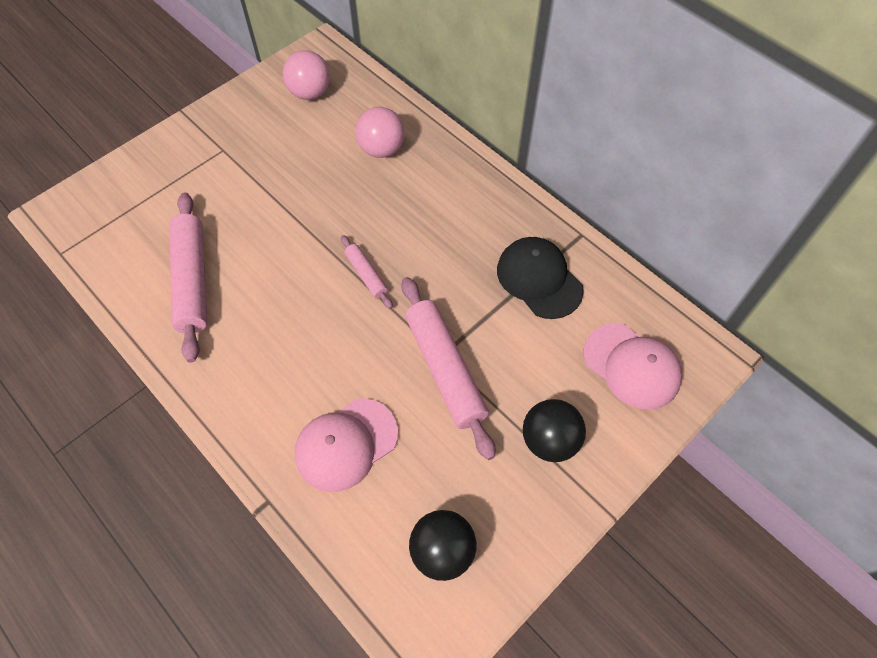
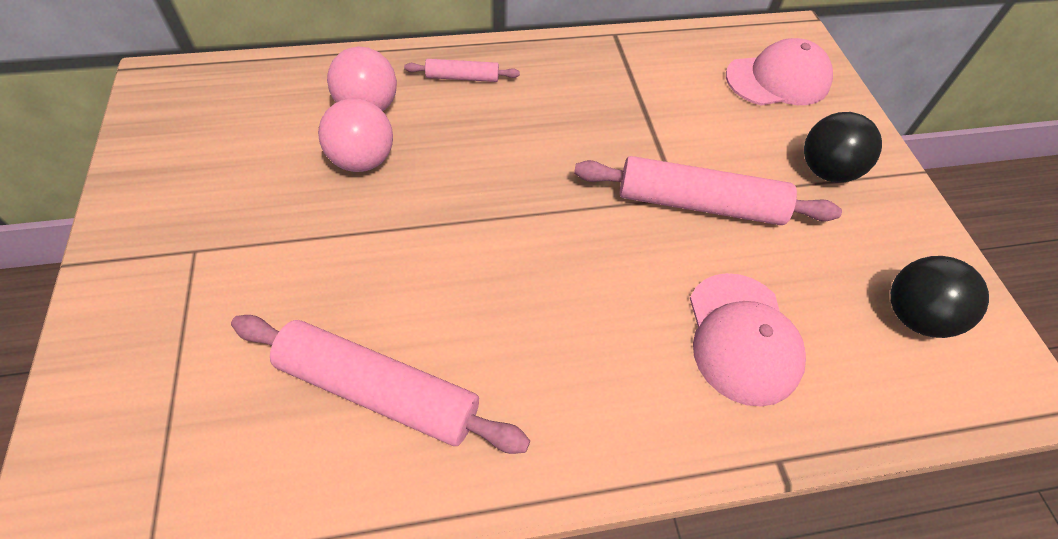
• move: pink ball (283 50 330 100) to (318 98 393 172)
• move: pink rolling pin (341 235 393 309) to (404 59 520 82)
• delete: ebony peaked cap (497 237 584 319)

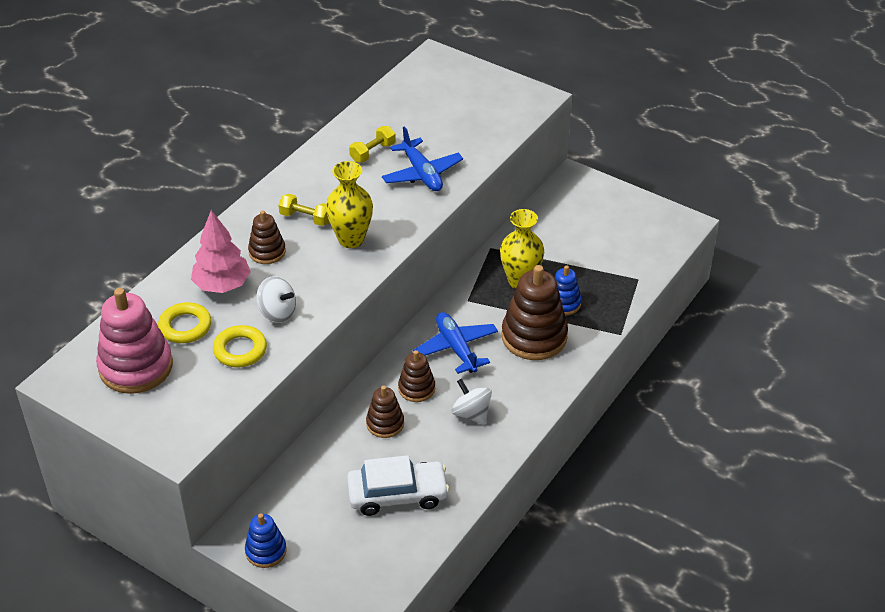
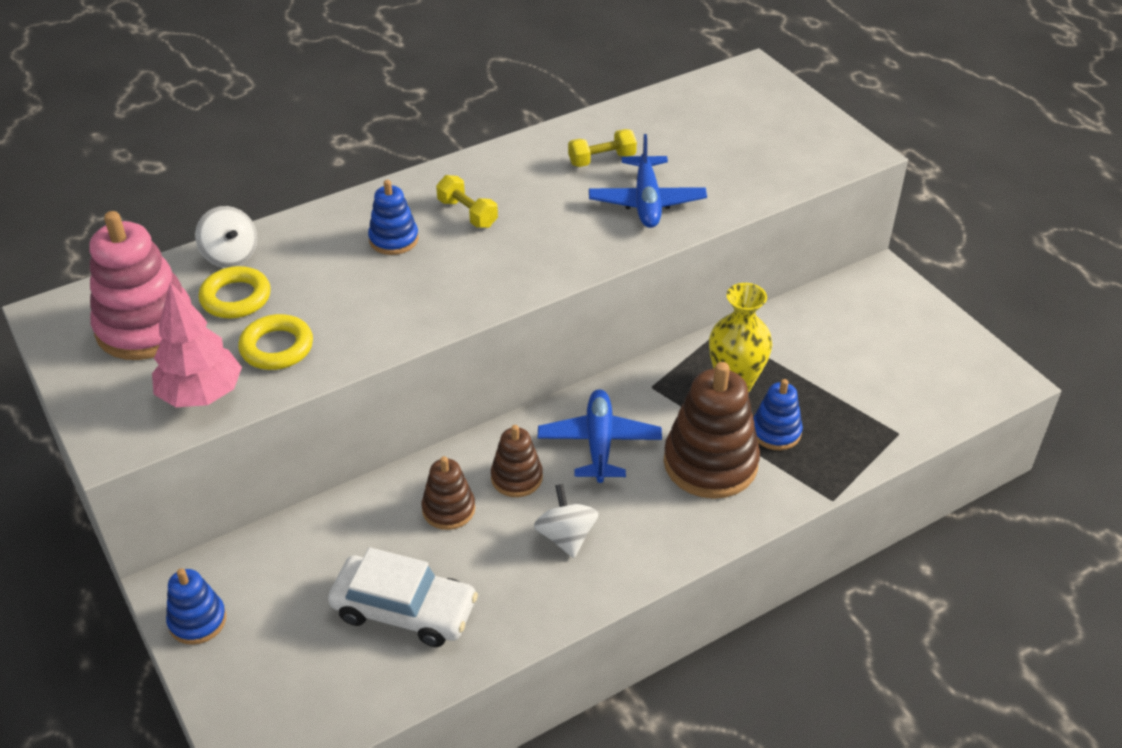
• move: pink toy tree (191 210 251 293) to (152 282 242 407)
• move: white whirligig (257 276 296 323) to (195 206 257 268)
• recolor: russet ring stacker (248 210 286 264) to royal blue ring stacker (368 180 419 255)
• delete: yellow tall vase (326 161 373 248)

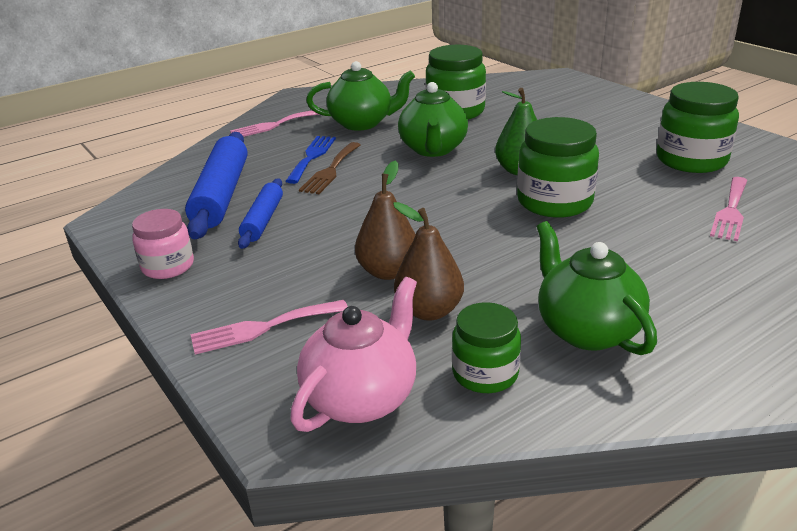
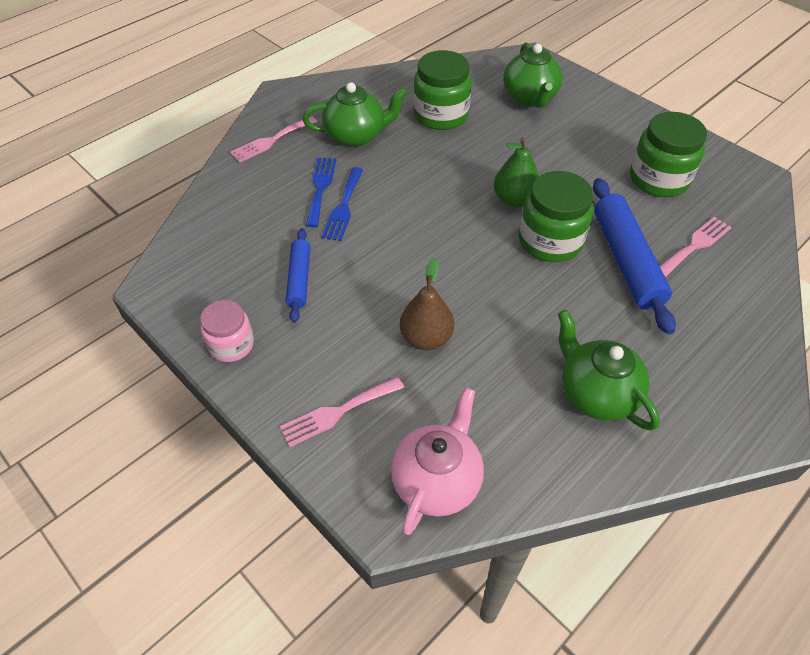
• recolor: russet table fork (299 142 361 194) to royal blue table fork (321 167 363 241)
• move: green tea pot (398 82 468 157) to (503 43 562 108)
• move: royal blue rolling pin (185 132 247 239) to (593 178 676 334)
• rotate: pink table fork (710 177 748 241) = (660 217 732 278) 150 degrees counterclockwise
• delete: russet pear (393 202 464 321)
• delete: green preserve jar (452 302 521 393)

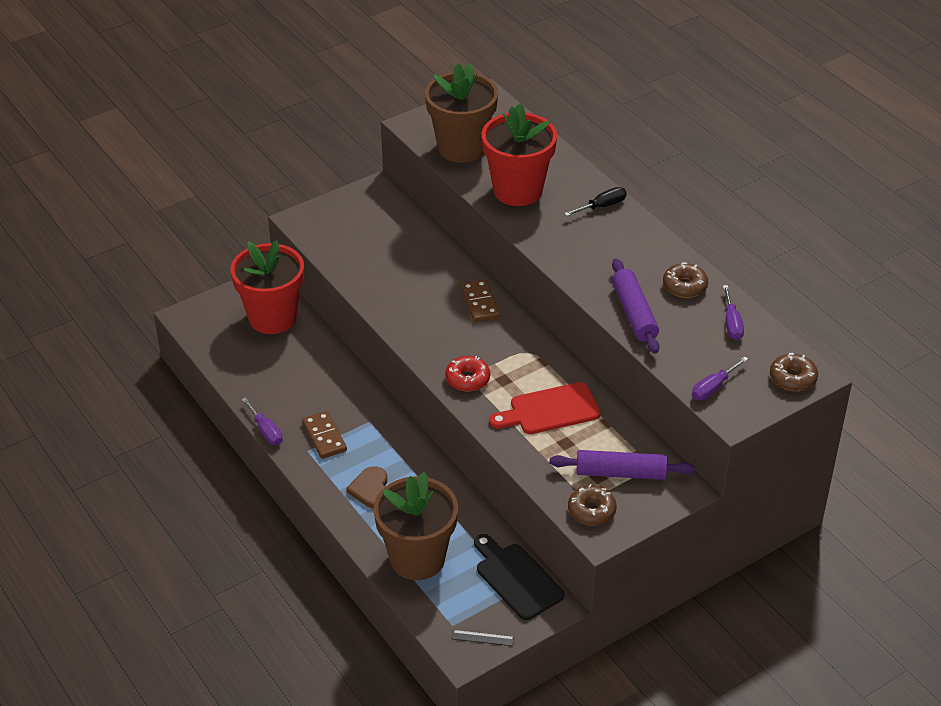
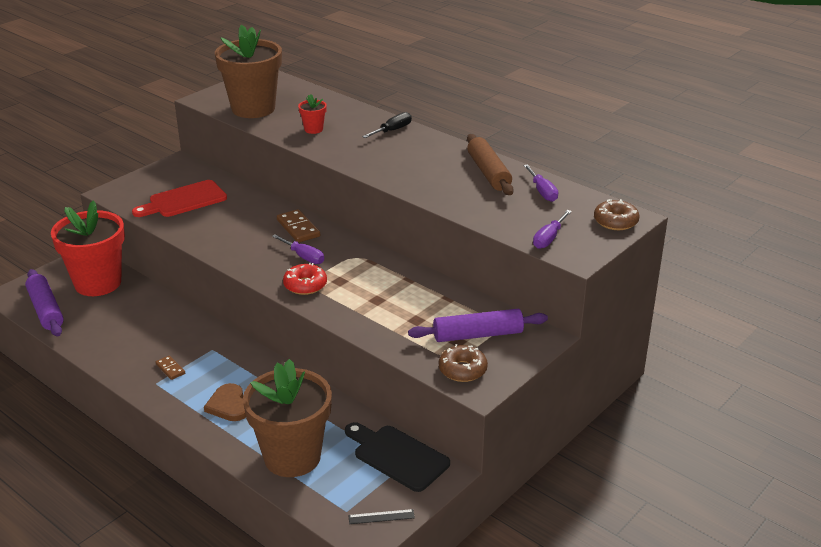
• move: royal purple rolling pin (612 259 659 354) to (25 269 64 337)
• move: crimson chopping board (489 382 601 434) to (132 180 227 217)
• resize: russet domino piece (302 411 347 459) = (156 356 185 380) x0.59
• move: royal purple screwdriver (242 397 283 445) to (272 234 324 264)
• resize: crimson flower pot (482 104 557 206) = (298 94 327 134) x0.42
• replace: russet glazed donut (663 262 708 298) to russet rolling pin (467 134 514 195)

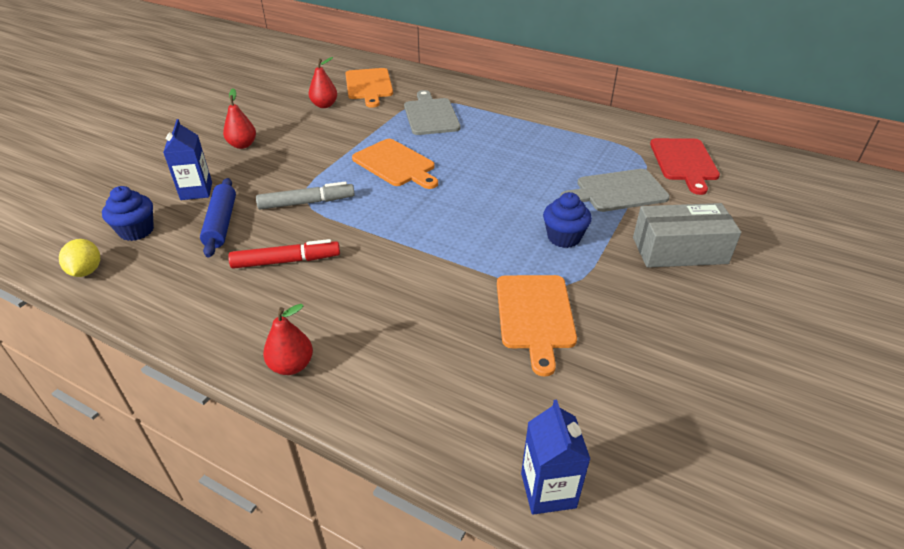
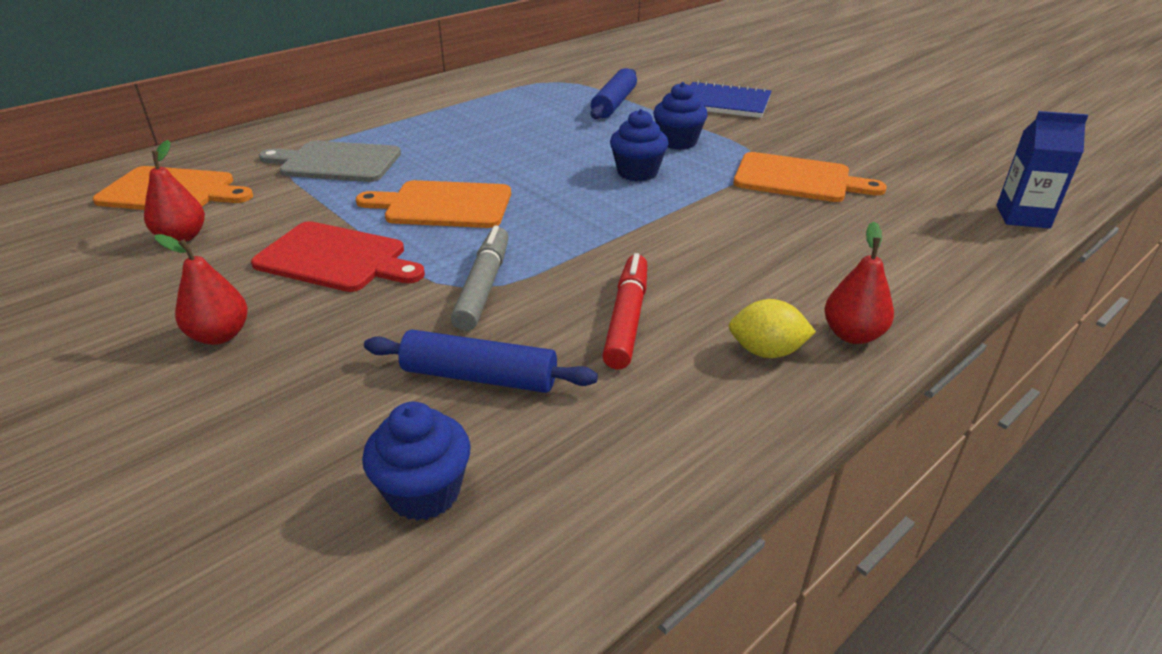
• move: crimson chopping board (650 138 720 195) to (251 221 425 292)
• rotate: orange-coloured chopping board (352 139 438 189) = (356 180 511 228) 150 degrees counterclockwise
• replace: gray chopping board (560 169 670 212) to royal blue rolling pin (591 68 637 119)
• insert: royal blue cupcake (610 109 669 181)
• replace: gray package (633 203 741 268) to royal blue notebook (690 81 772 118)
• move: yellow citrus fruit (59 239 100 277) to (729 299 816 358)
• delete: royal blue juice carton (163 119 212 200)

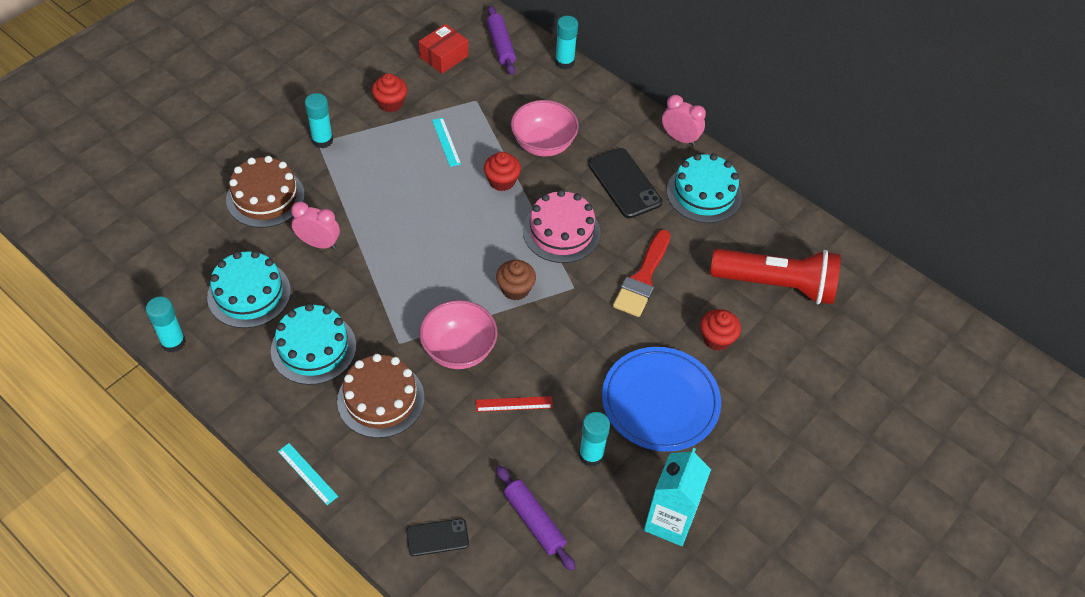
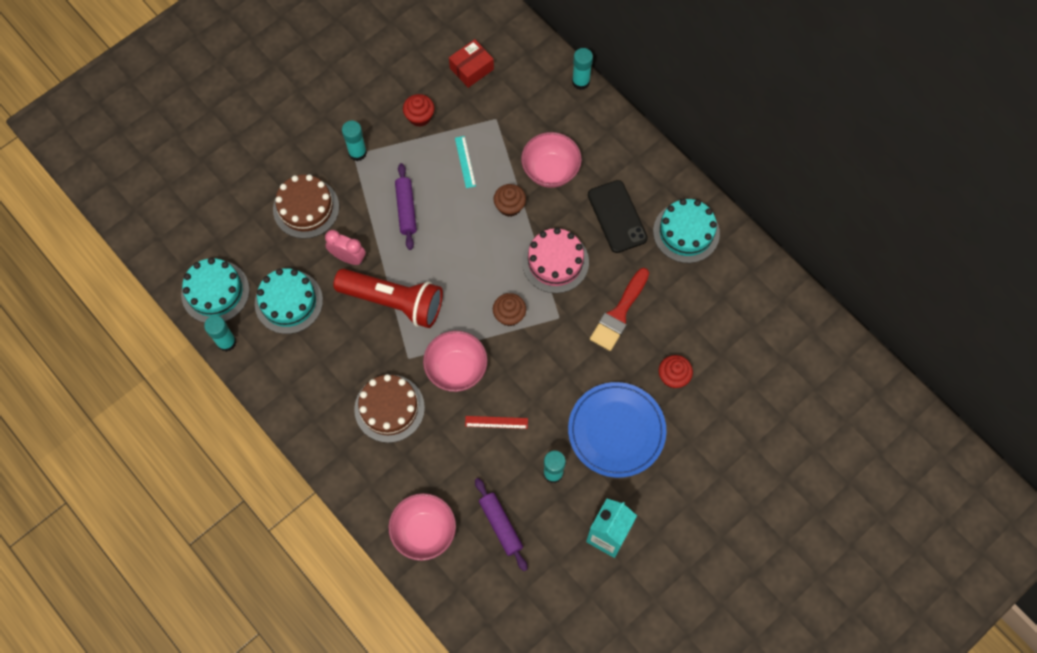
• move: teal cake (271 303 356 385) to (181 258 250 323)
• move: crimson flashlight (710 249 841 305) to (333 269 443 328)
• replace: ebony mobile phone (406 518 469 556) to pink serving bowl (388 493 456 561)
• move: royal purple rolling pin (487 5 516 75) to (395 163 417 250)
• recolor: crimson cupcake (484 152 521 191) to russet cupcake (494 184 526 217)
• delete: teal ruler (278 443 338 505)
• delete: pink bedside clock (662 95 706 146)

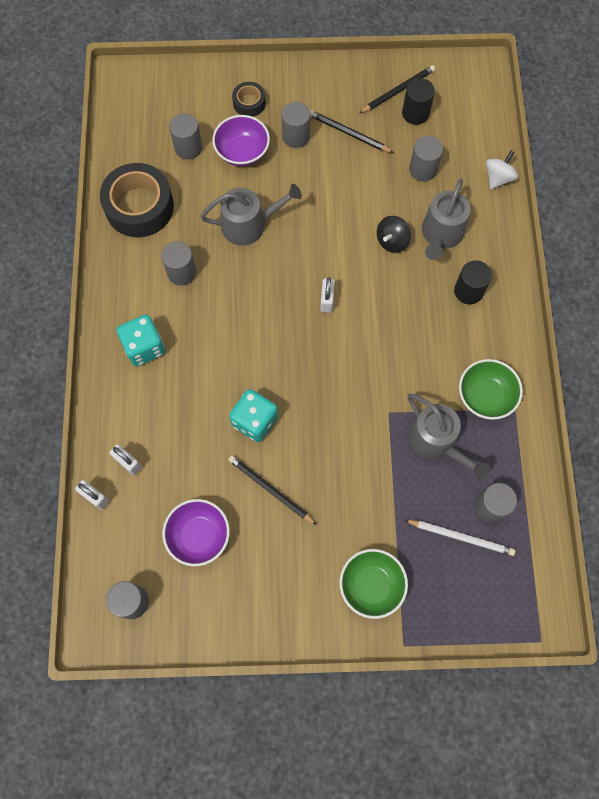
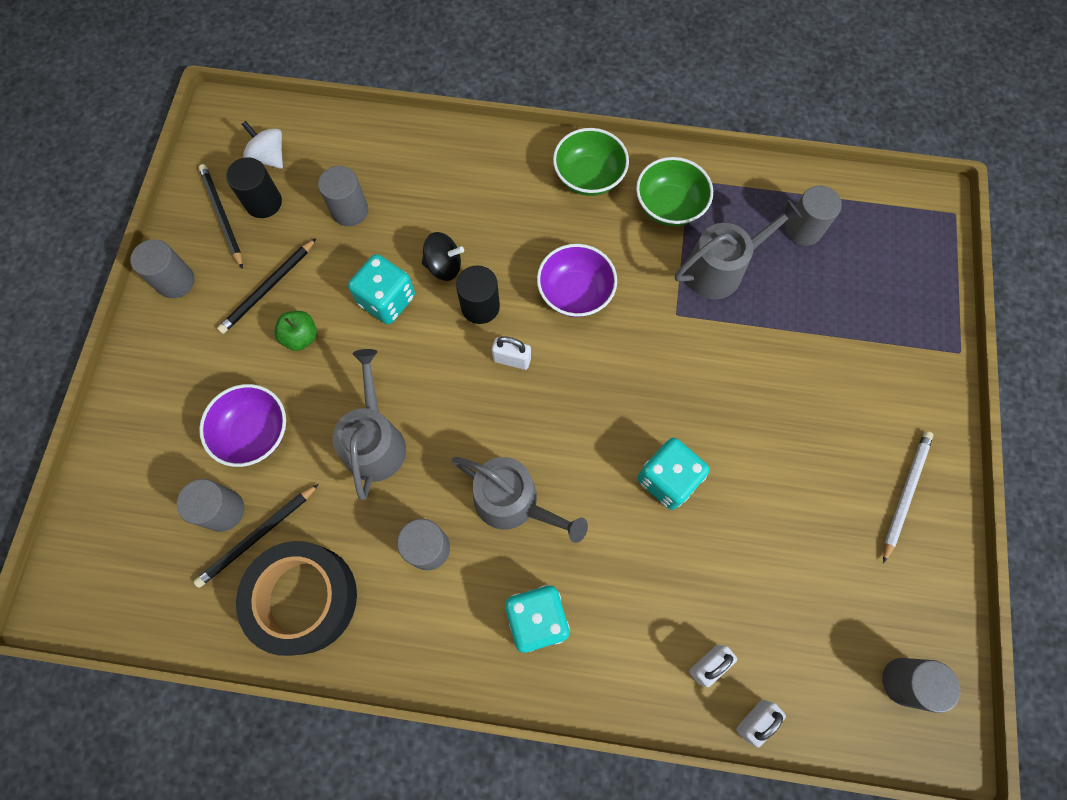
• move: gray solid cylinder (282 102 311 148) to (130 239 195 298)
• move: ebony lead pencil (228 455 317 525) to (194 484 319 588)
• move: white whirligig (486 150 518 190) to (241 121 283 169)
• insert: green apple fruit (274 311 317 351)
• insert: teal die (348 254 415 324)
• rotate: ebony whirligig (377 216 411 253) = (422 232 464 281) 45 degrees counterclockwise
• move: gray watering can (422 179 471 260) to (452 457 588 543)
• move: ebony solid cylinder (454 260 492 304) to (456 266 500 324)
• move: royal purple serving bowl (162 499 230 566) to (537 244 617 317)
• move: green serving bowl (339 549 408 619) to (553 128 629 196)
• move: white lead pencil (405 520 515 556) to (883 431 934 563)
• delete: ebony tape (232 82 266 117)

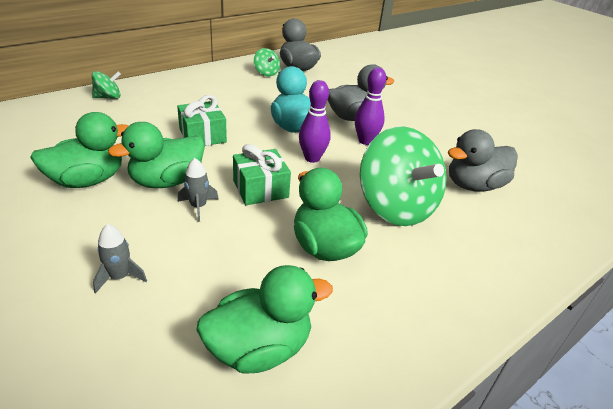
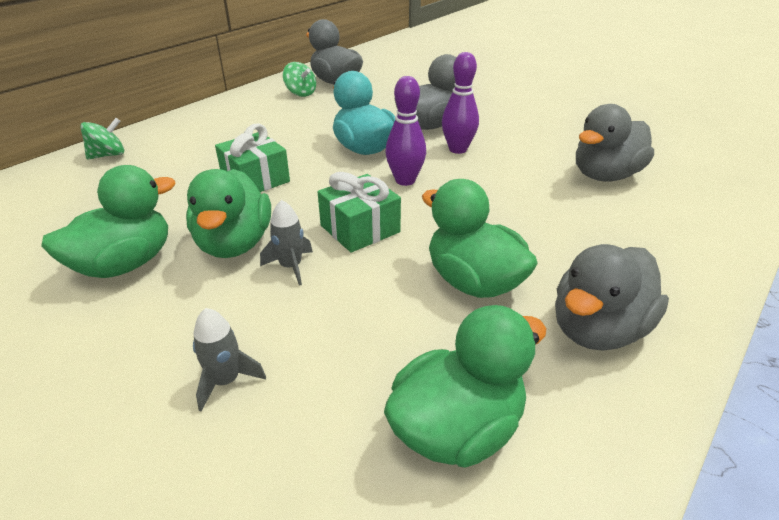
• rotate: green duck (108 122 205 188) = (186 169 271 258) 45 degrees counterclockwise
• insert: gray duck (555 244 669 351)
• delete: green whirligig (360 127 447 226)

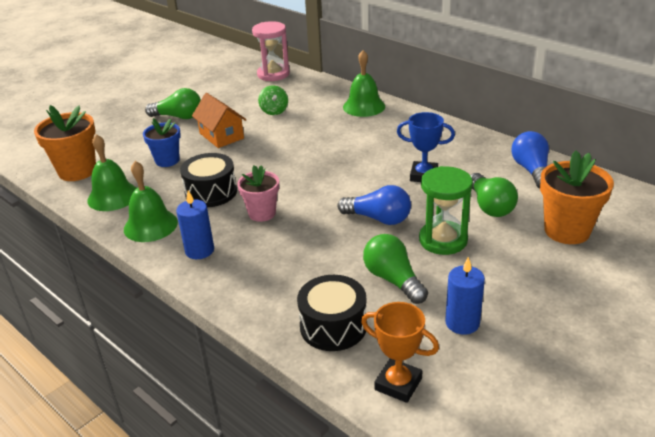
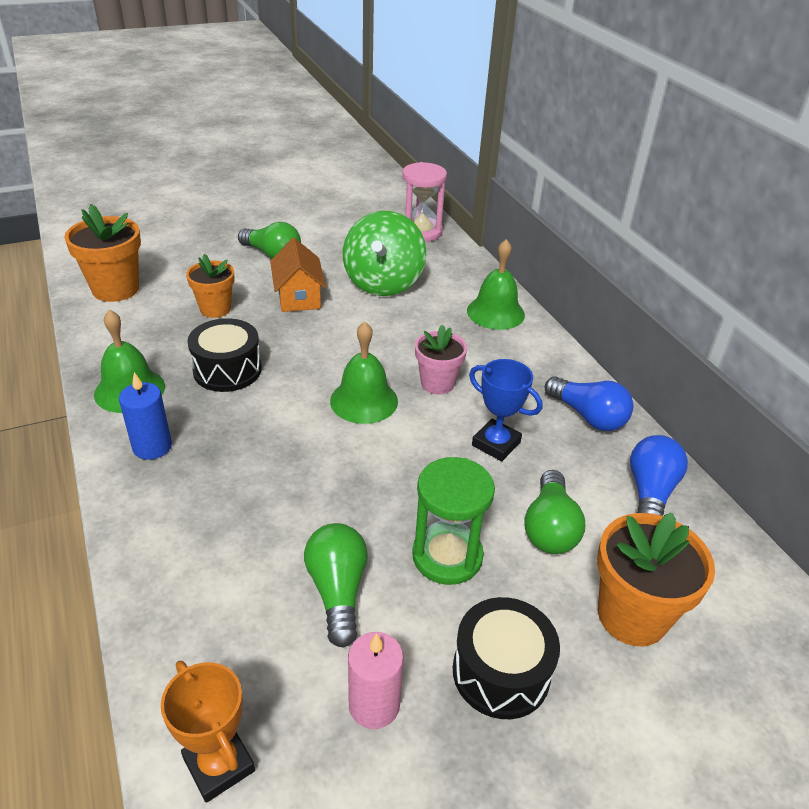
• recolor: royal blue flower pot (143 118 181 167) to orange-coloured flower pot (186 254 235 318)
• move: green hand bell (87 134 136 211) to (330 322 398 424)
• resize: green whirligig (258 85 288 115) = (343 211 426 296) x2.10
• recolor: royal blue pillar candle (445 257 485 335) to pink pillar candle (348 632 404 729)
• move: pink flower pot (237 165 279 222) to (415 324 467 395)
• move: ebony toy drum (297 275 366 351) to (453 597 560 719)
• move: royal blue bulb (338 185 411 225) to (545 376 633 431)

